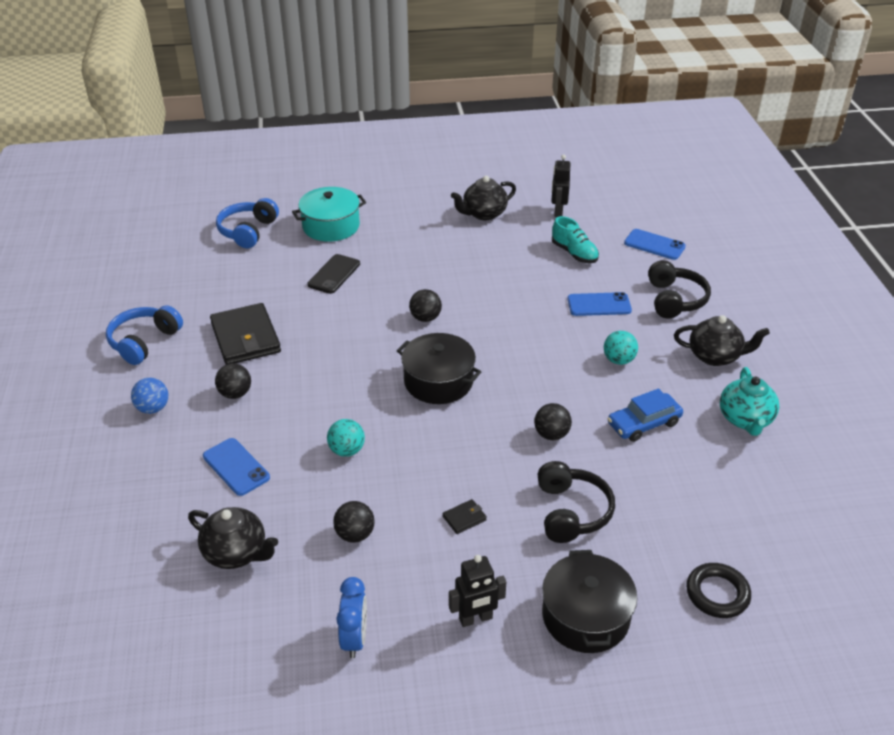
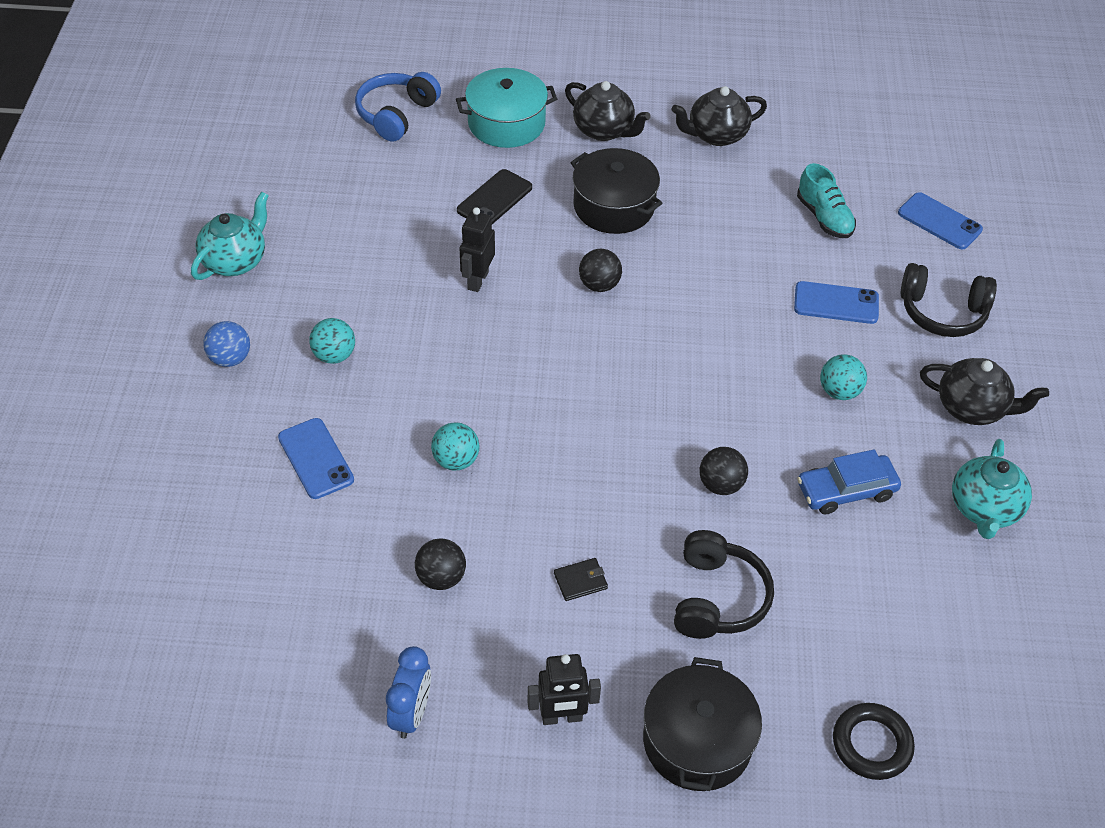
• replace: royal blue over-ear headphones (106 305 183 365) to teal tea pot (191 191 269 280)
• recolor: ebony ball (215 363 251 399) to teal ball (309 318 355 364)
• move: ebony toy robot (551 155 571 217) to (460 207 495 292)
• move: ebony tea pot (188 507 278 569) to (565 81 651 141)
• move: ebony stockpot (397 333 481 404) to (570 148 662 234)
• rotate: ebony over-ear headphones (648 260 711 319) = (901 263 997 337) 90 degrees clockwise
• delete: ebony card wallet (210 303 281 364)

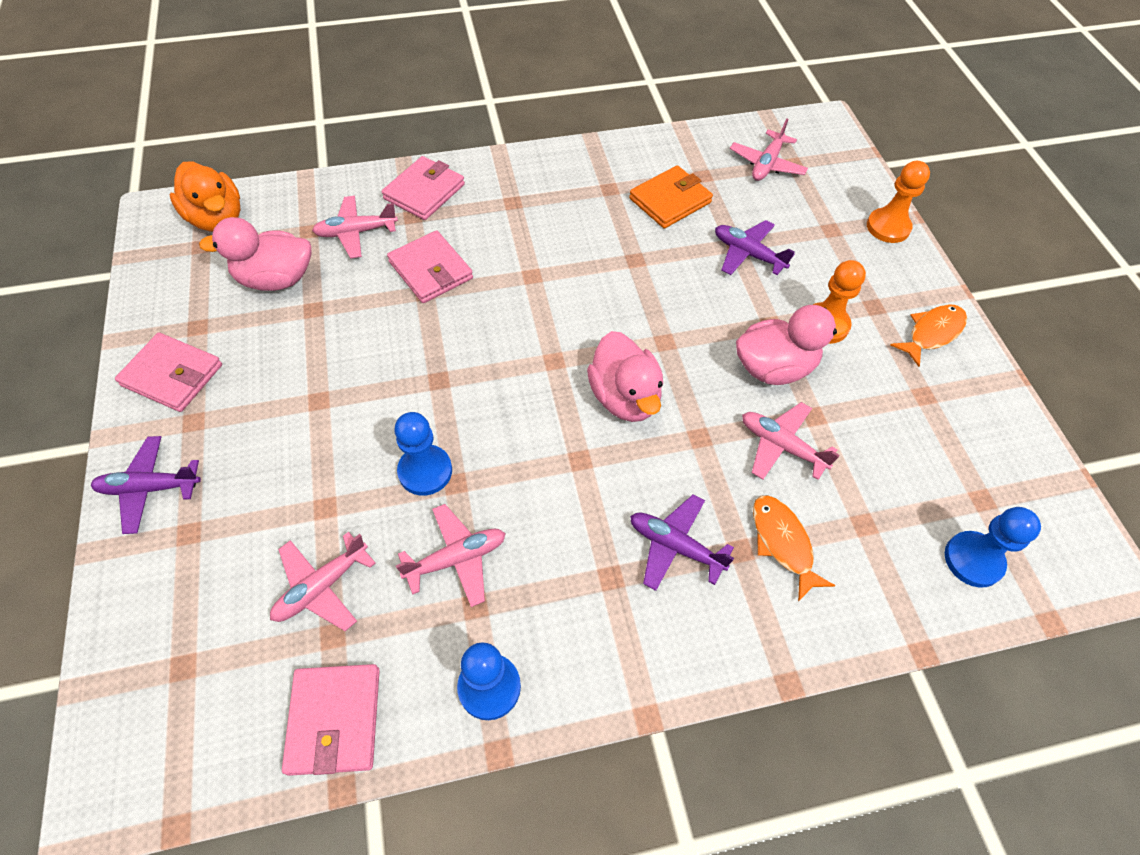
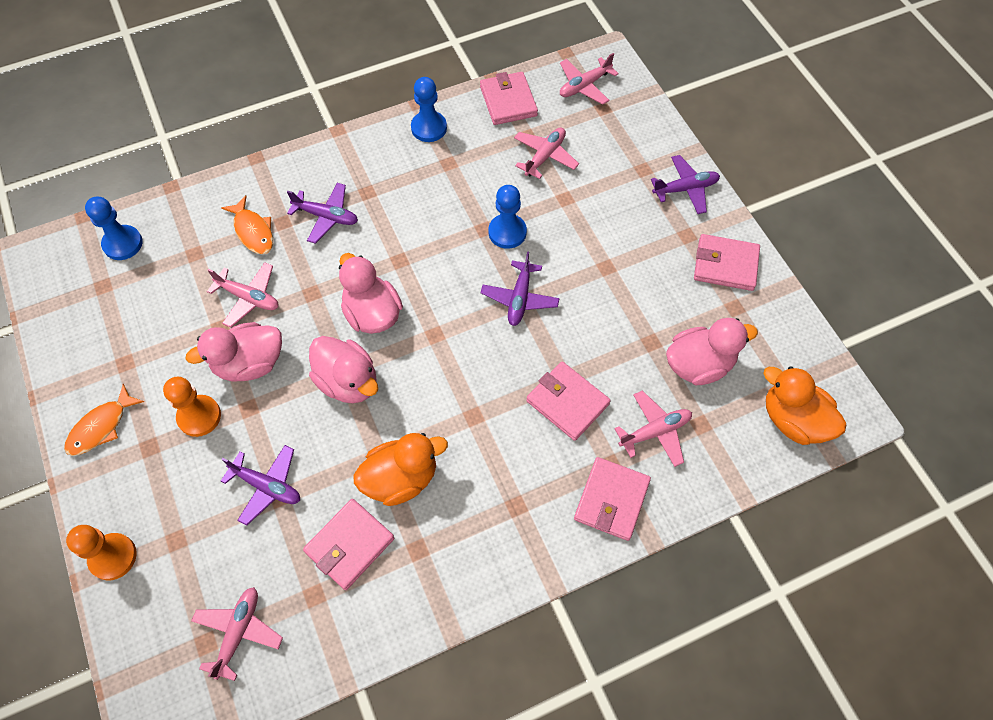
• recolor: orange-coloured card wallet (629 165 713 229) to pink card wallet (303 499 394 590)
• insert: pink duck (309 336 378 403)
• insert: orange-coloured duck (354 433 448 506)
• insert: royal purple toy plane (481 251 560 326)
• move: pink toy plane (396 504 506 607) to (560 53 619 105)

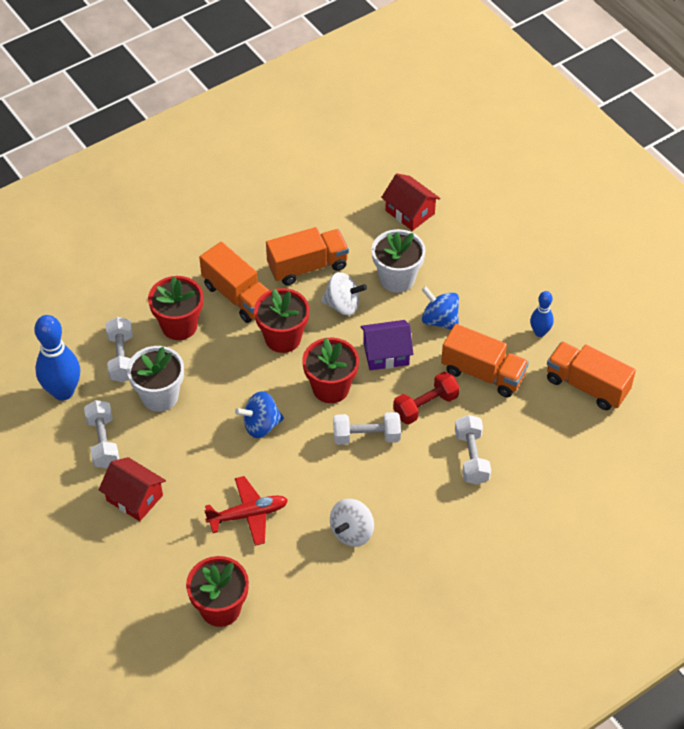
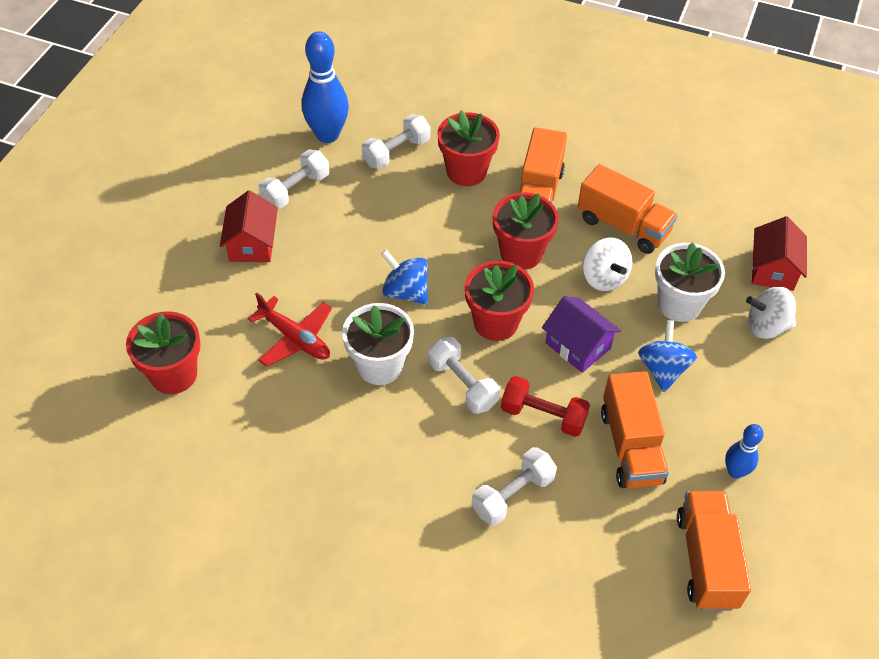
• move: white flower pot (127 346 184 412) to (342 303 414 385)
• move: white whirligig (330 499 374 546) to (746 287 796 339)

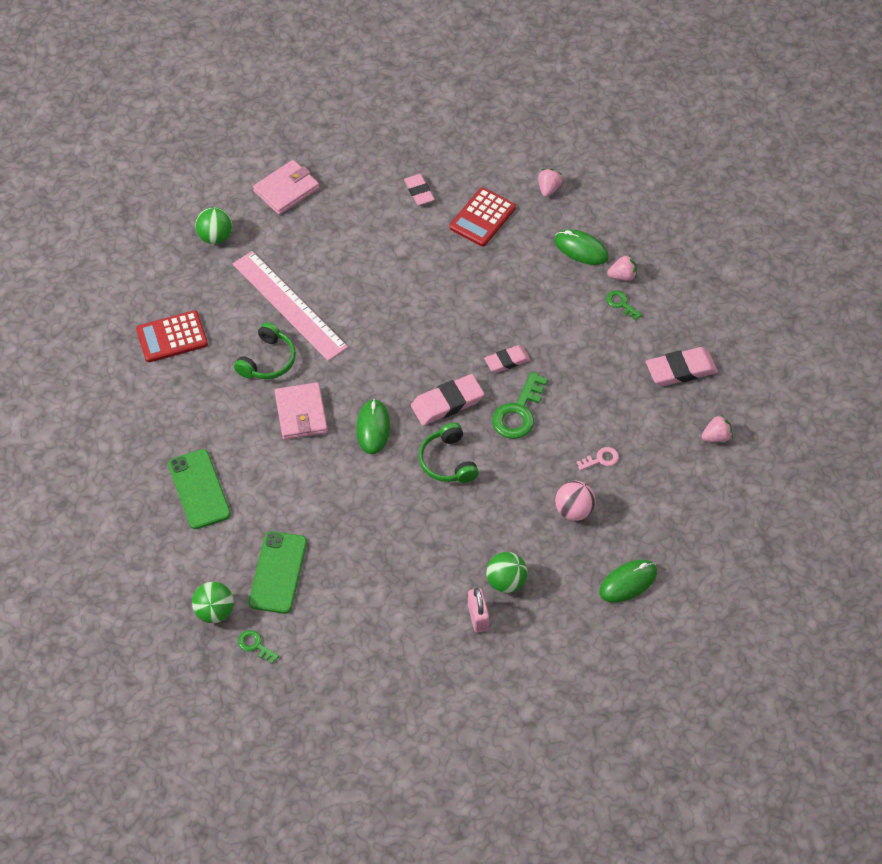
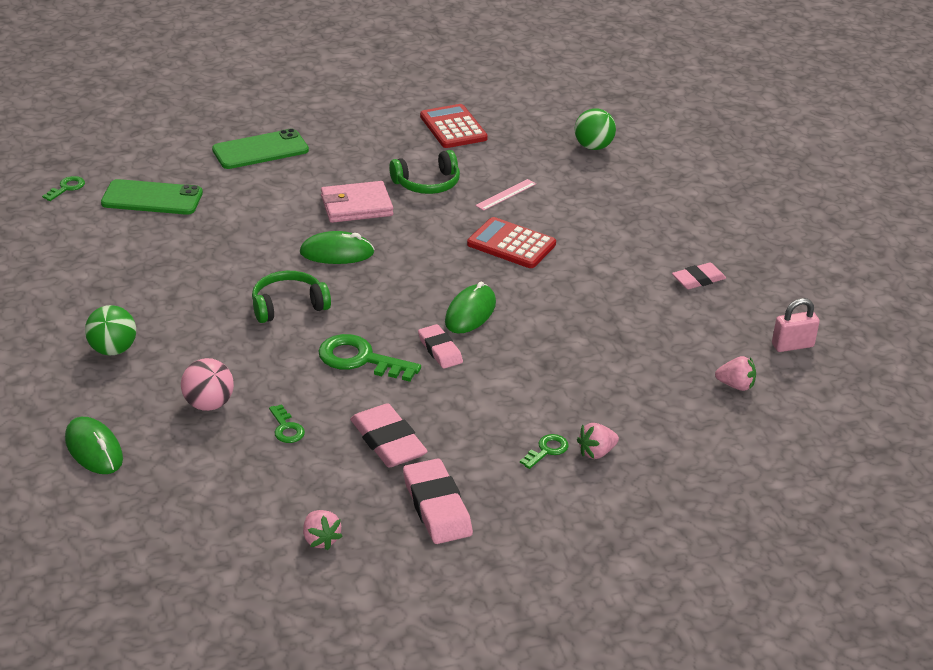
• recolor: pink door key (577 447 619 471) to green door key (269 404 305 443)
• move: pink gum eraser (411 374 484 426) to (350 403 428 468)
• rotate: green over-ear headphones (234 322 296 379) = (389 150 460 194) 45 degrees counterclockwise
• move: green computer mouse (554 229 609 265) to (445 281 496 334)
• move: crimson adding machine (449 188 516 246) to (467 217 556 268)
• resize: pink ruler (233 251 348 361) = (475 179 536 211) x0.41
• rotate: pink berry (607 254 637 281) = (577 423 619 459) 75 degrees clockwise
• move: pink small lock (468 588 489 633) to (772 298 820 352)
• delete: green ball (192 582 234 623)
• delete: pink card wallet (253 160 319 215)

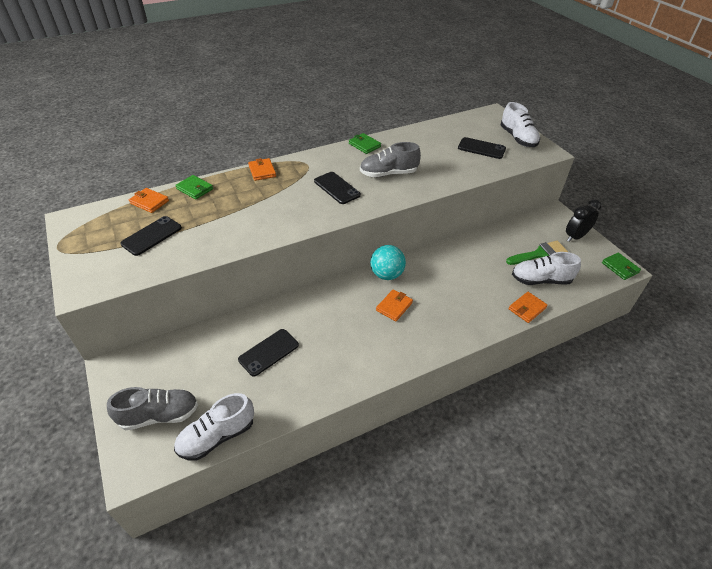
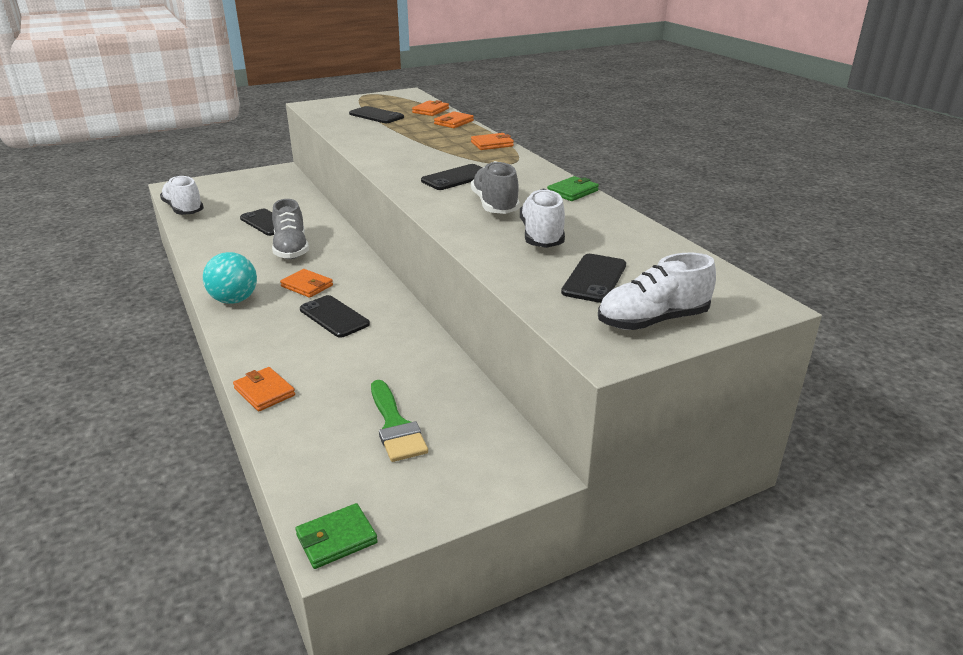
• move: teal ball (370 245 406 280) to (203 252 257 304)
• move: gray lace-up shoe (107 387 198 430) to (272 199 309 259)
• insert: ebony mobile phone (300 295 370 338)
• recolor: green card wallet (175 175 213 200) to orange-coloured card wallet (434 111 474 128)
• move: white lace-up shoe (512 252 581 285) to (520 188 565 248)
• delete: ebony bedside clock (566 200 602 242)

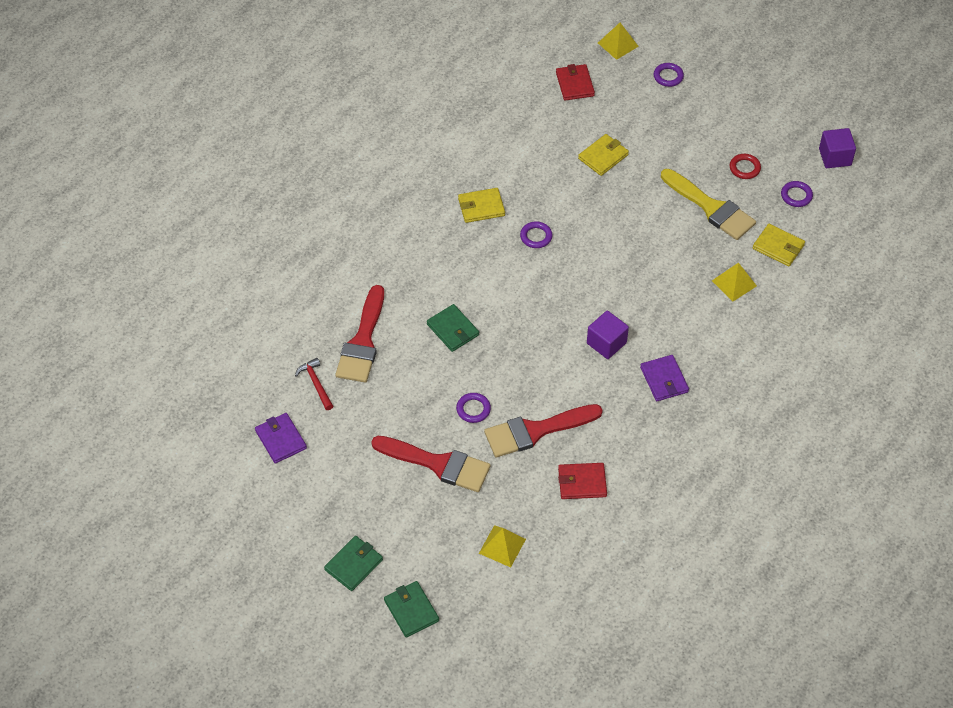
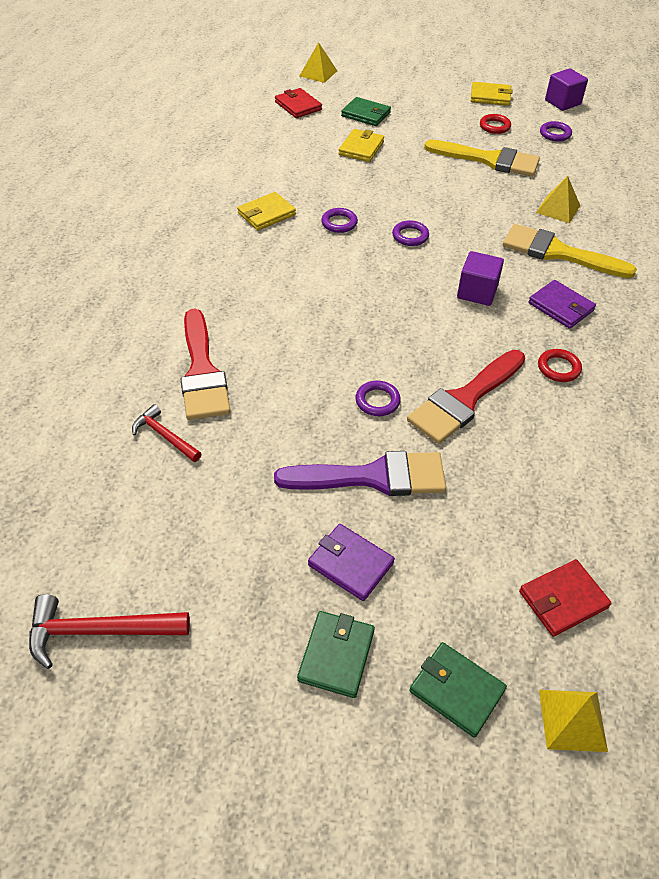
• insert: crimson claw hammer (29 594 190 669)
• recolor: crimson brush (371 436 491 492) to royal purple brush (274 451 446 496)
• move: royal purple card wallet (255 413 307 464) to (308 524 395 601)
• move: green card wallet (427 304 479 352) to (341 97 391 126)
• move: royal purple ring (654 63 684 87) to (392 220 429 246)
• move: yellow card wallet (753 224 805 267) to (470 82 512 106)
• insert: yellow brush (503 224 637 278)
• move: crimson card wallet (558 463 607 499) to (519 559 612 637)
• insert: crimson ring (538 349 582 382)
• move: yellow solid pyramid (479 525 526 567) to (539 690 608 752)

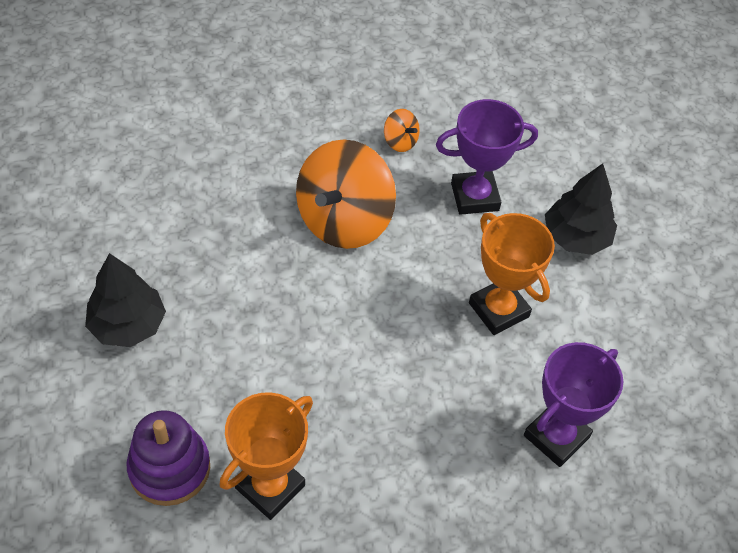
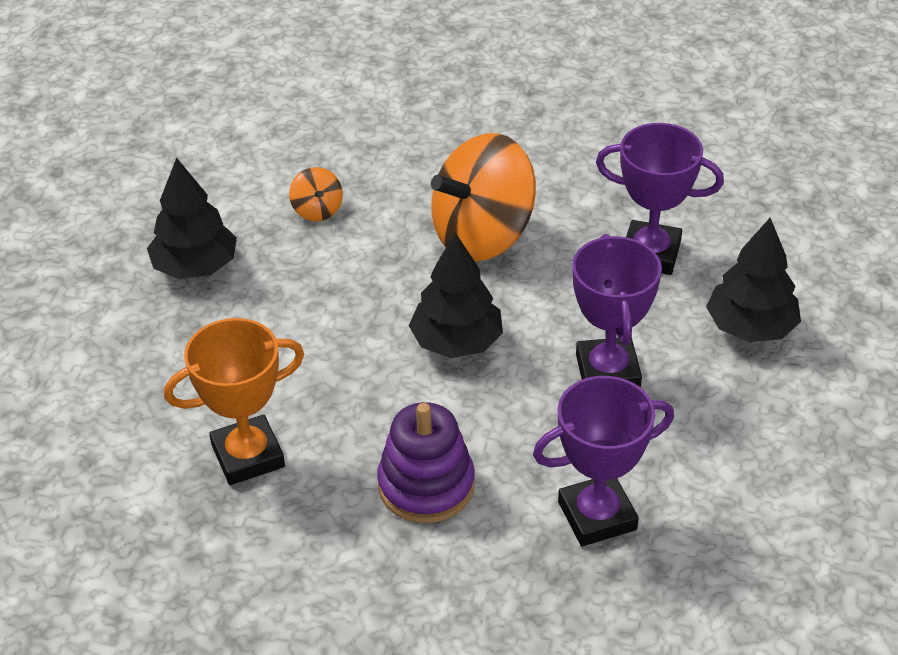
• move: orange-coloured whirligig (384 109 420 152) to (289 167 343 221)
• move: royal purple ring stacker (127 410 210 506) to (377 402 475 523)
• insert: ebony toy tree (409 232 503 358)
• recolor: orange-coloured award cup (469 213 555 335) to royal purple award cup (572 234 662 388)

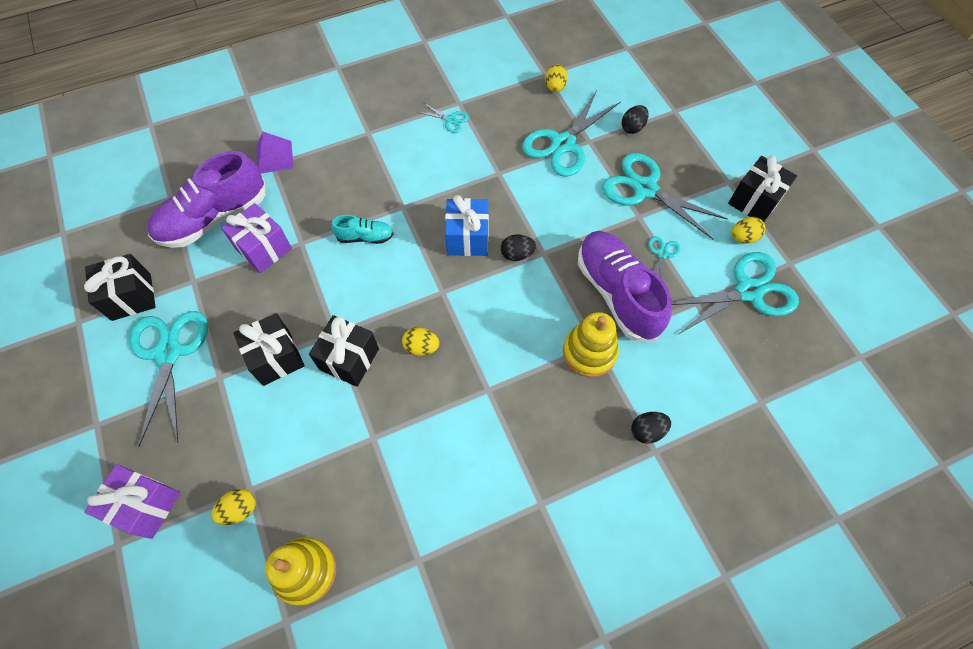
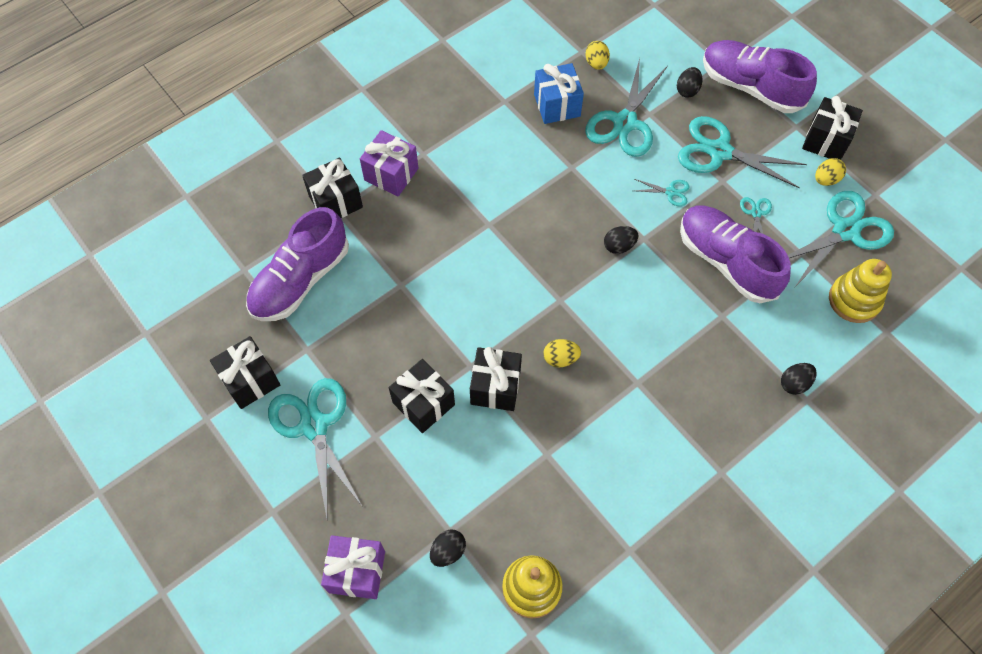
• replace: royal purple solid pyramid (256 132 294 173) to ebony gift (302 158 363 218)
• move: royal purple gift (221 203 292 273) to (360 130 418 196)
• recolor: yellow egg (211 489 255 525) to ebony egg (430 530 466 567)
• move: royal blue gift (445 195 489 256) to (534 63 584 124)
• move: teal scissors (418 103 469 133) to (635 179 689 207)
• insert: royal purple lace-up shoe (703 40 817 113)
• move: yellow ring stacker (563 312 619 377) to (829 259 892 323)
• delete: teal lace-up shoe (331 215 393 244)

